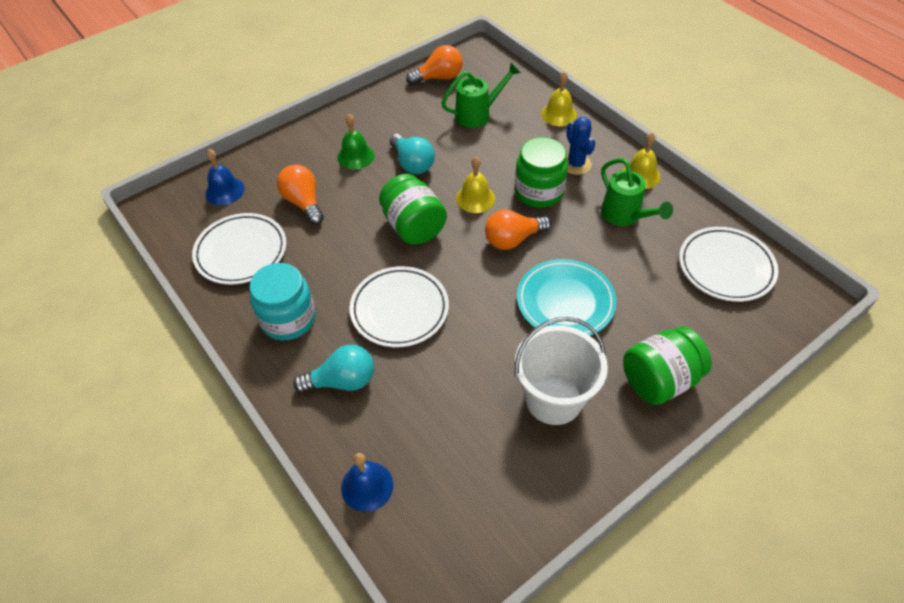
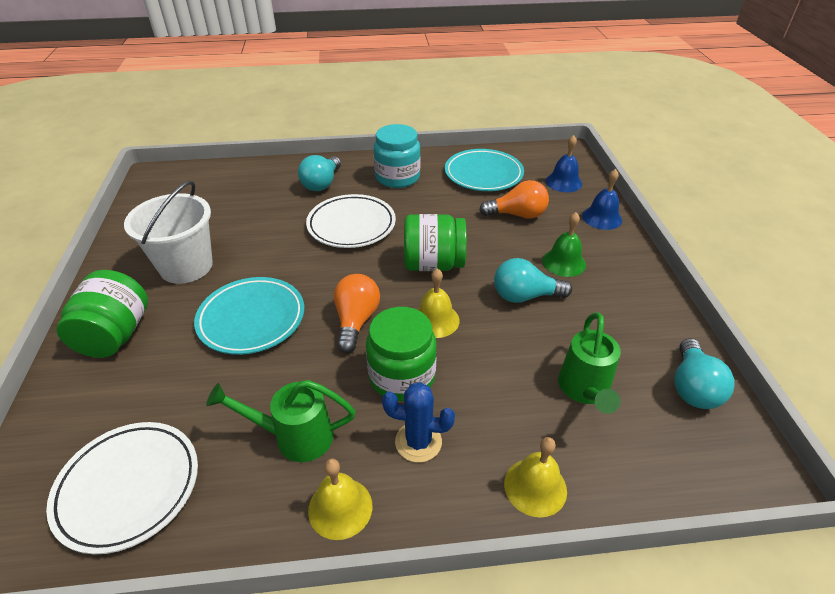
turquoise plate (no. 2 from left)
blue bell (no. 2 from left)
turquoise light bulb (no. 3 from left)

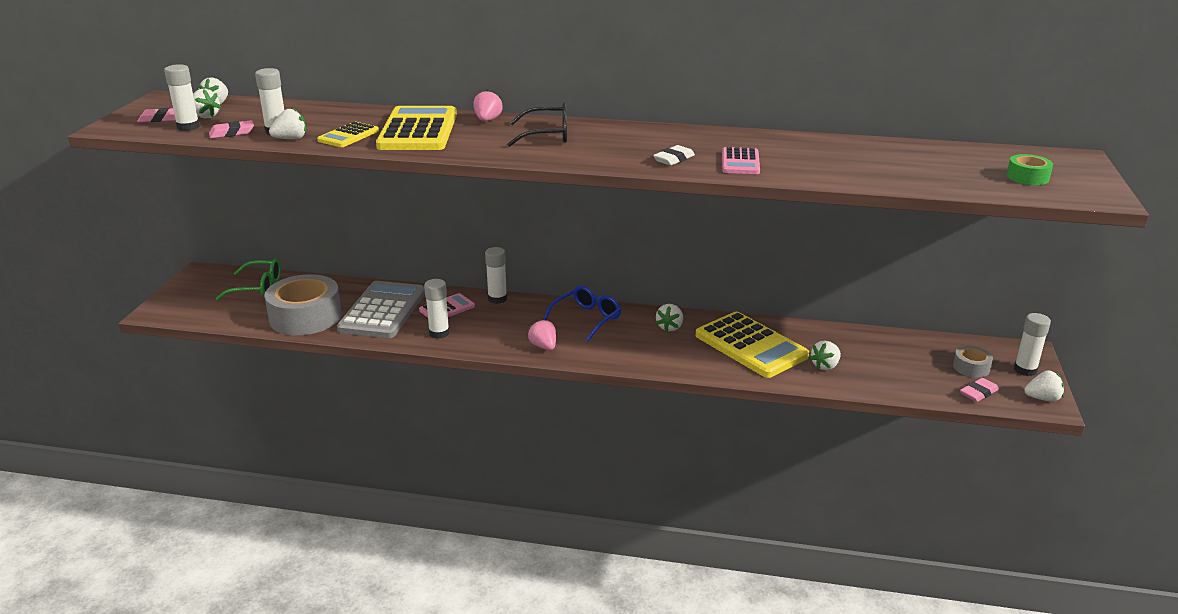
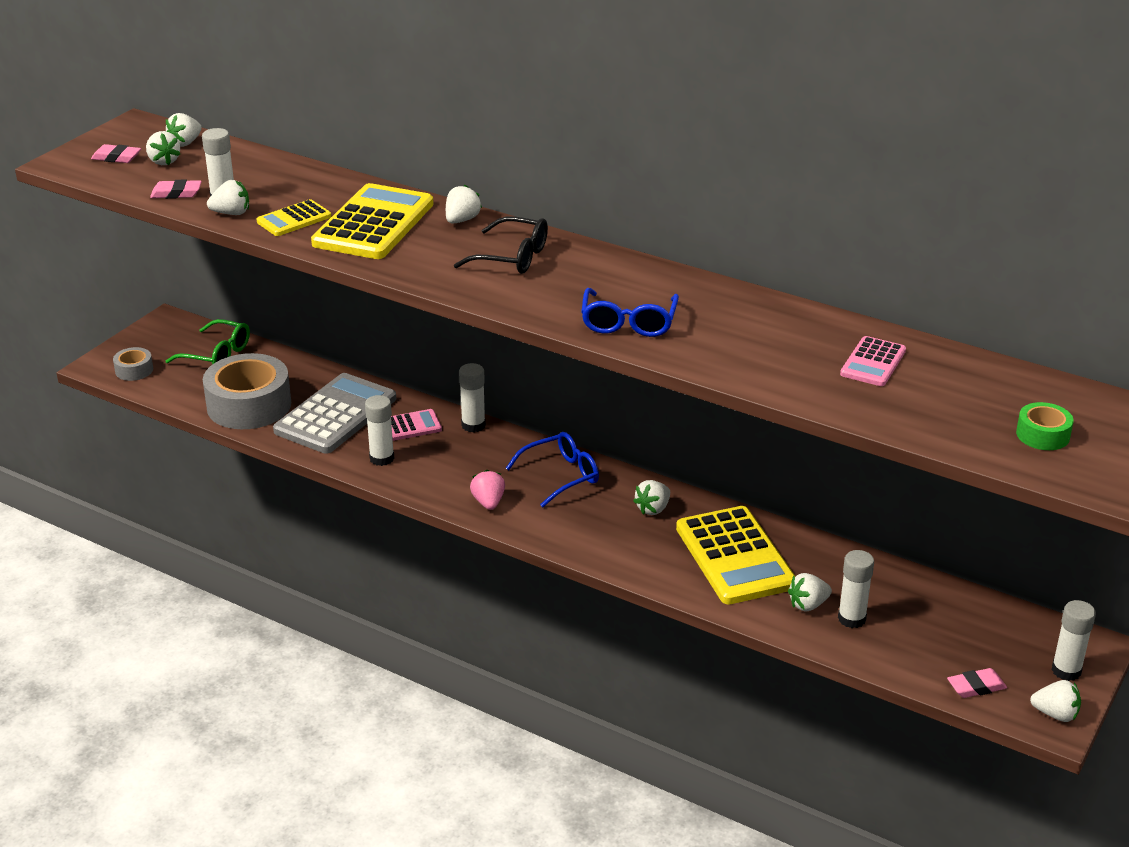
white glue stick (no. 4 from left)
white strawberry (no. 4 from left)
blue glasses (no. 2 from left)
pink calculator (no. 2 from left)
grey tape (no. 1 from left)

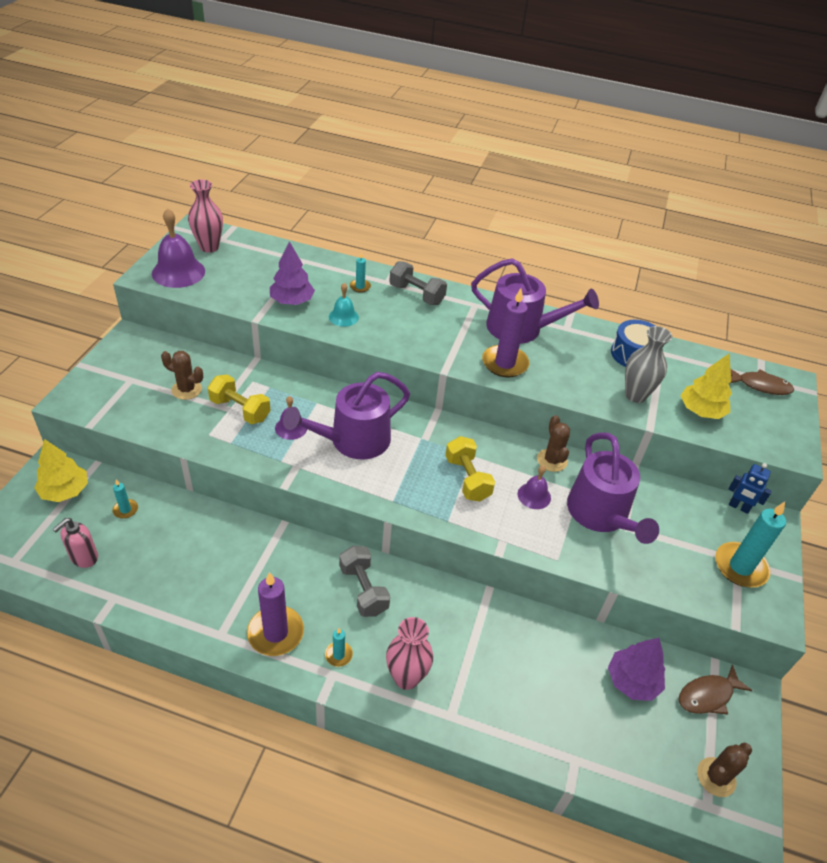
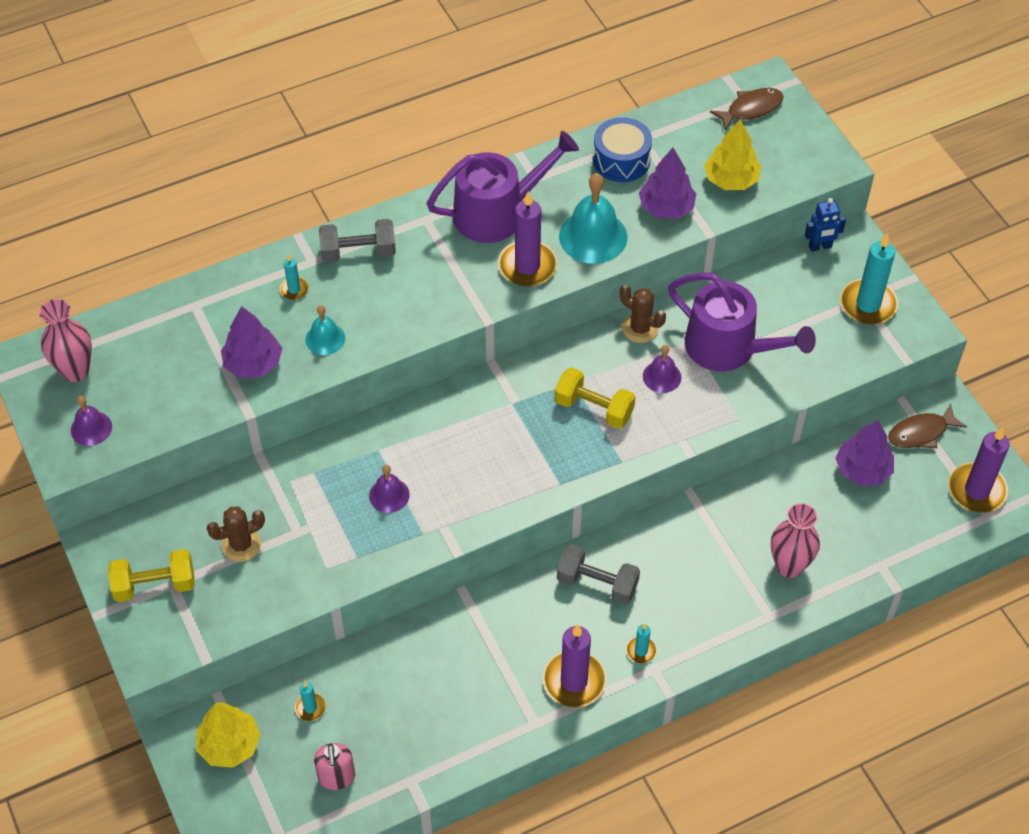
purple bell (no. 1 from left)
yellow dumbbell (no. 1 from left)
purple watering can (no. 1 from left in the first image)
pink vase (no. 2 from left)
purple tree (no. 2 from left)
brown fish (no. 2 from left)
purple candle (no. 3 from left)
turquoise bell (no. 2 from left)

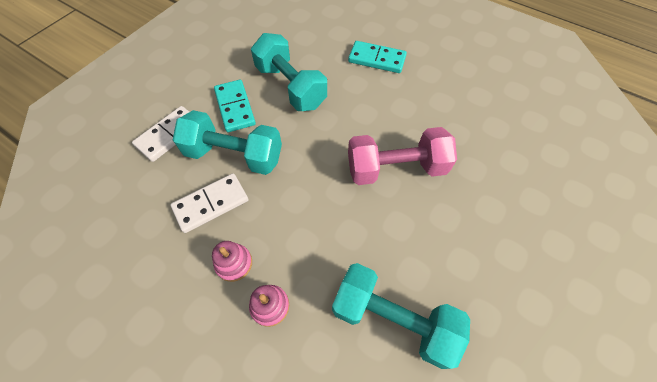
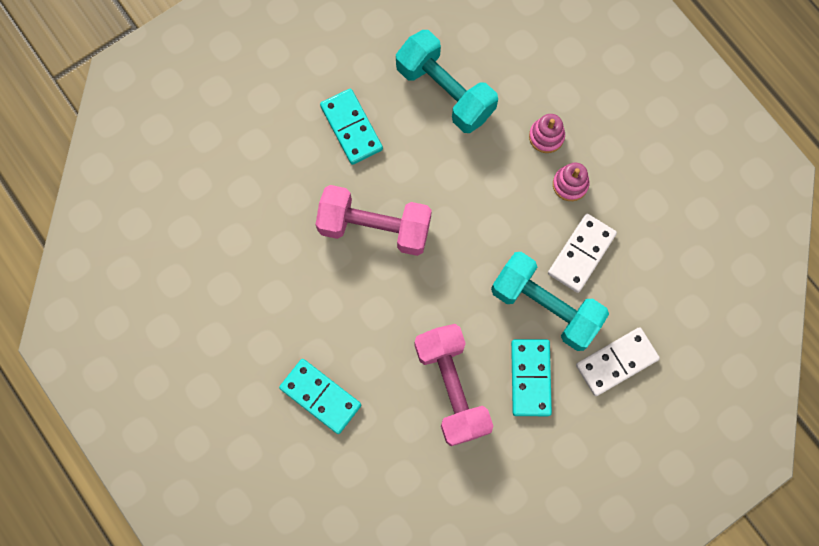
white domino (no. 1 from left)
pink dumbbell (no. 2 from left)
turquoise domino (no. 2 from left)

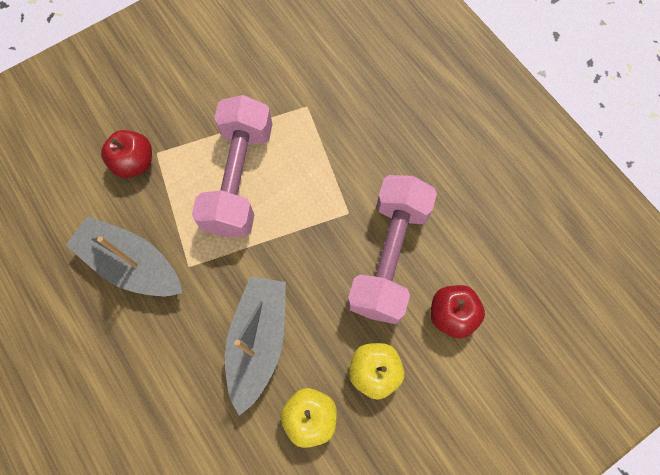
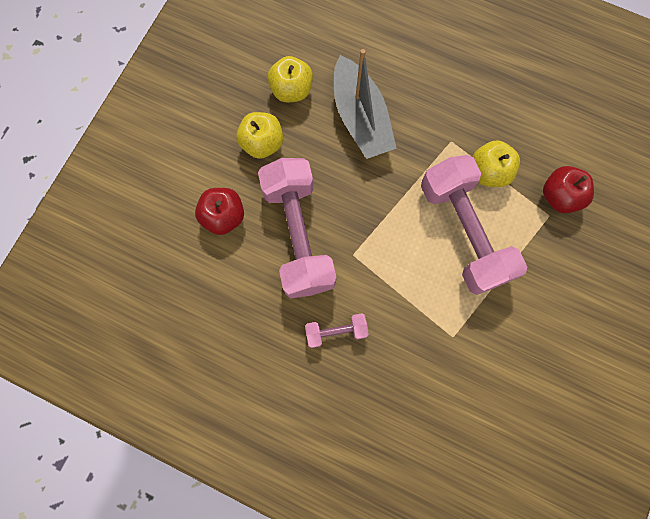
grey boat (no. 1 from left in the first image)
pink dumbbell (no. 2 from left)
yellow apple (no. 3 from left)

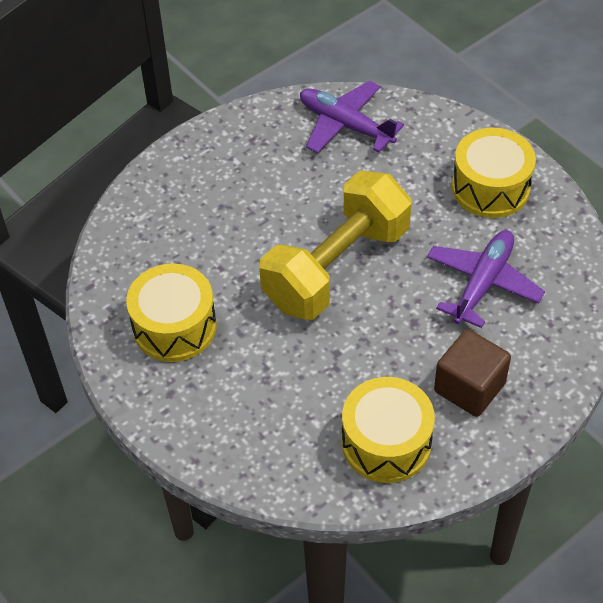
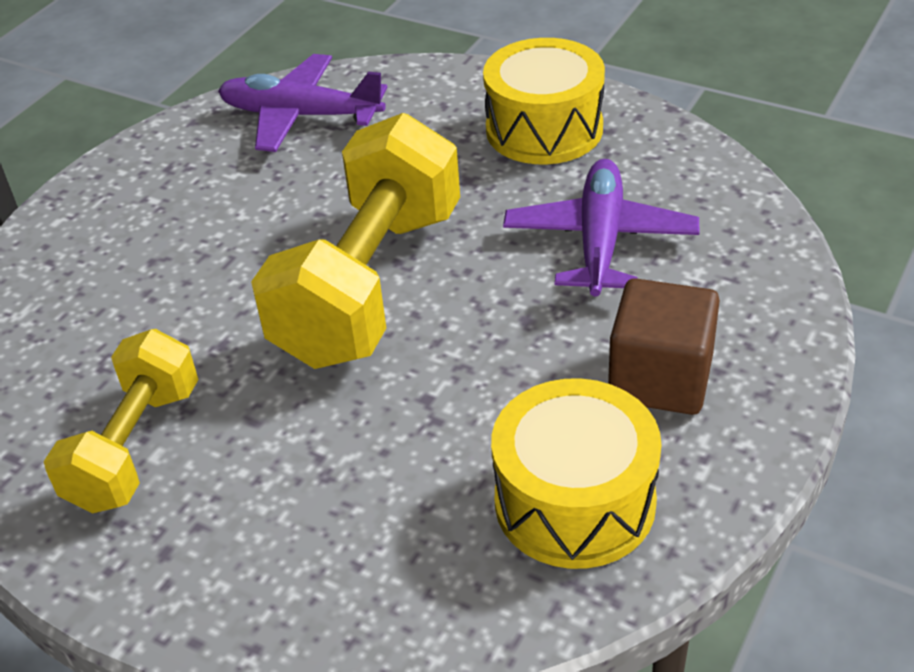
yellow dumbbell (no. 1 from left)

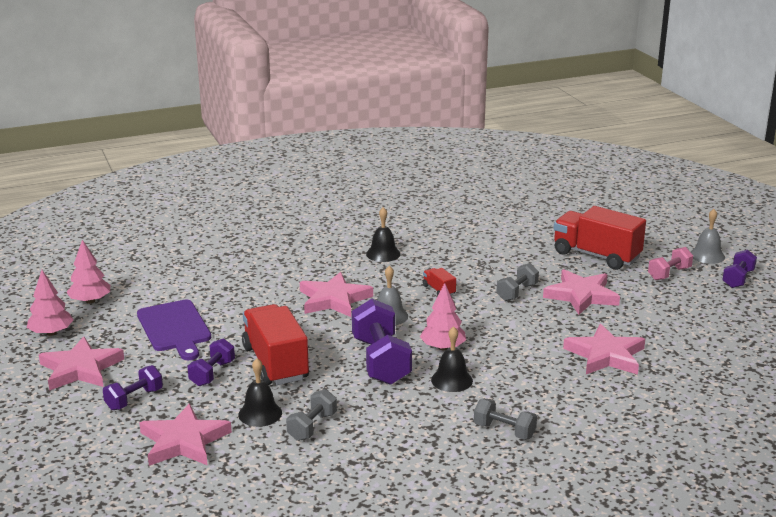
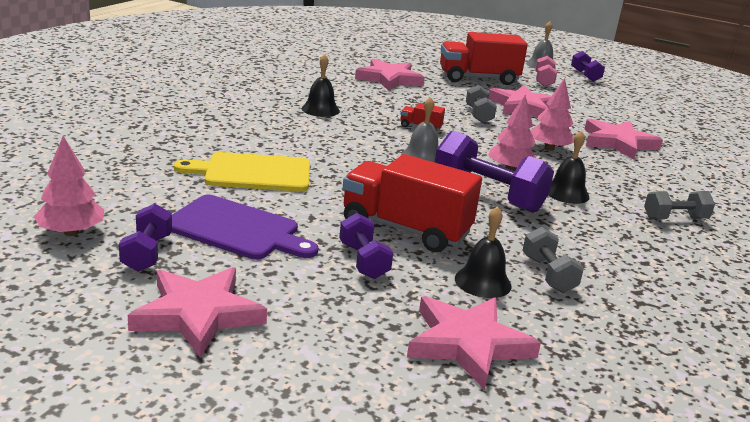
pink tree (no. 3 from left)
purple dumbbell (no. 1 from left)
pink star (no. 2 from left)
yellow cutting board

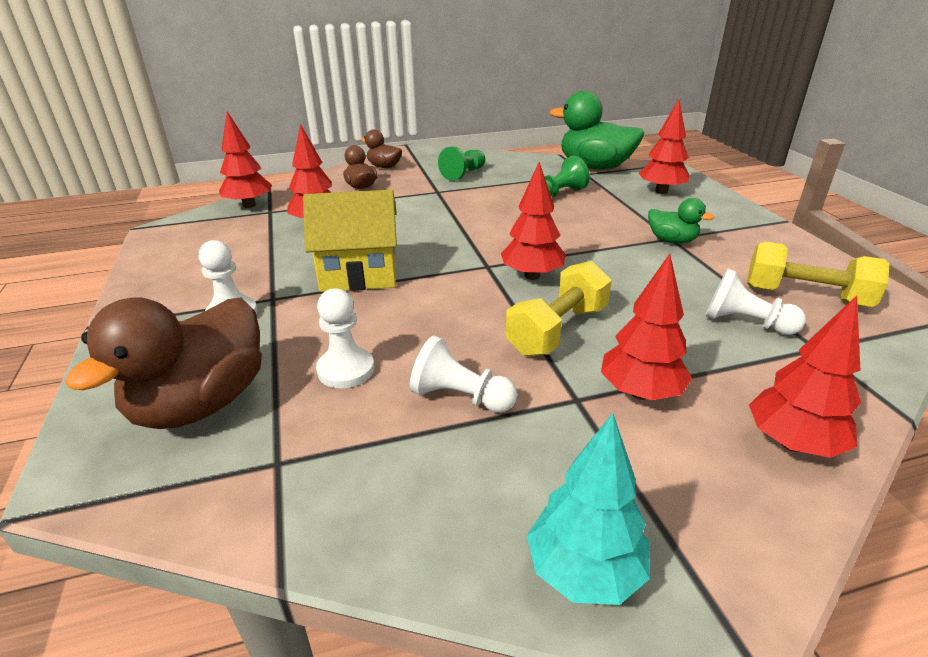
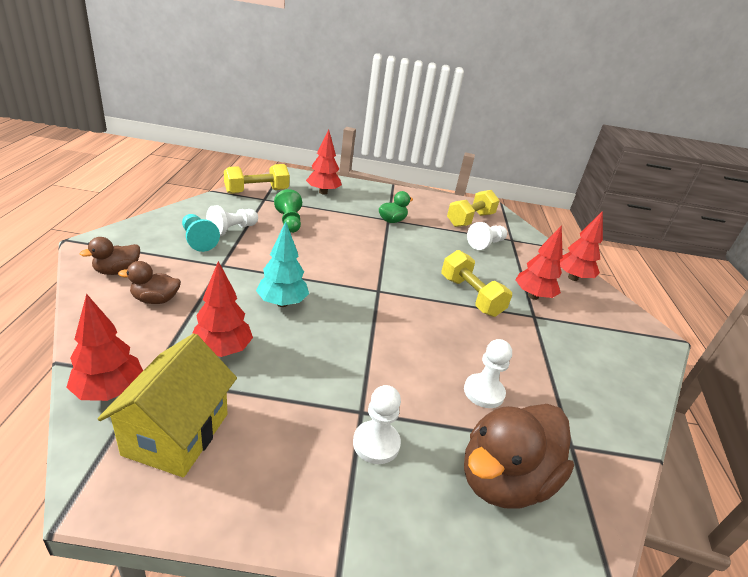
brown duck (no. 3 from left)
yellow house
white pawn (no. 1 from left)
turquoise pawn
red tree (no. 3 from left in the first image)
turquoise tree
yellow dumbbell (no. 1 from left)

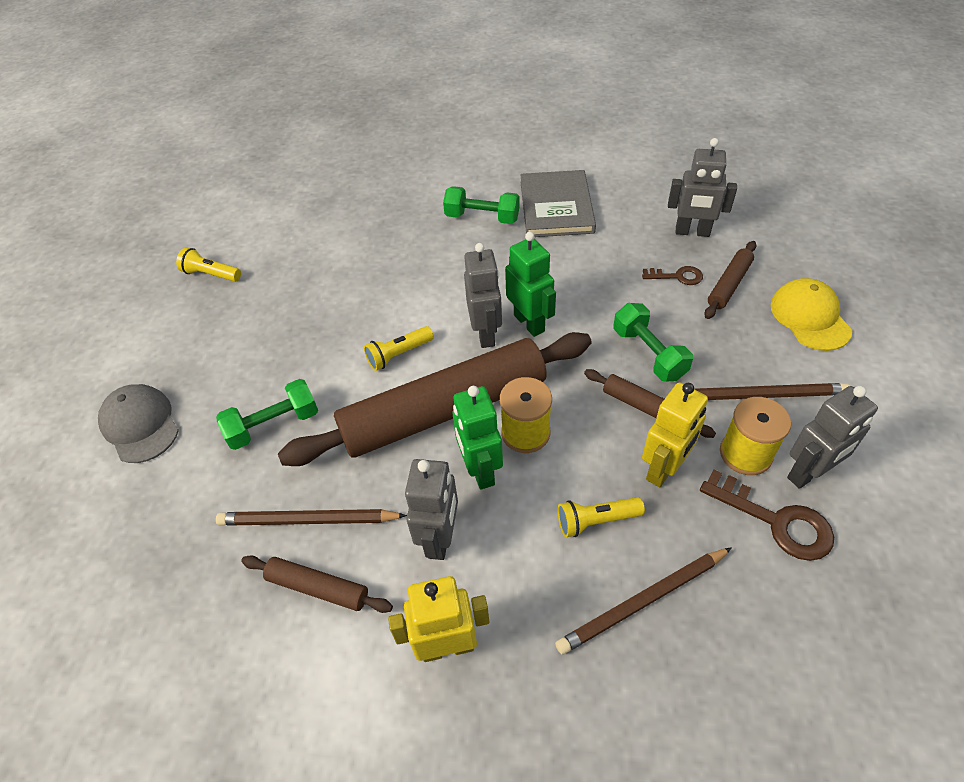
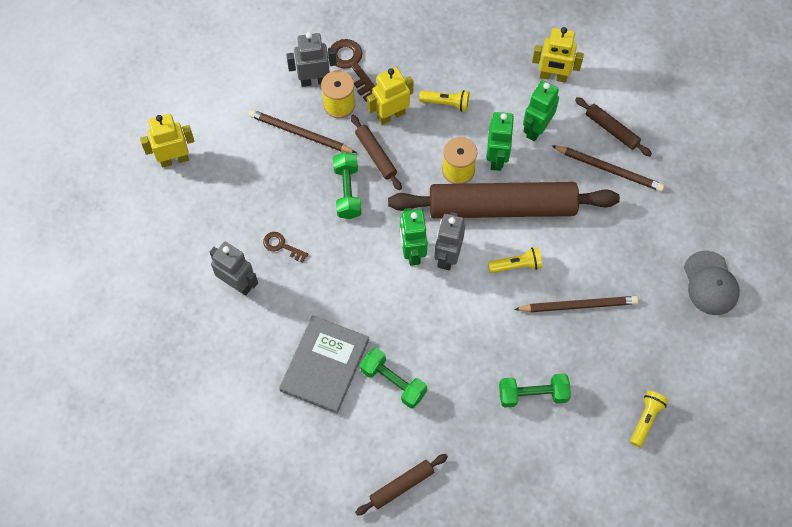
yellow flashlight (no. 3 from left)
green dumbbell (no. 3 from left)
green robot (no. 3 from left)
brown pencil (no. 2 from left)
brown rolling pin (no. 2 from left)
yellow cap
yellow robot (no. 1 from left)

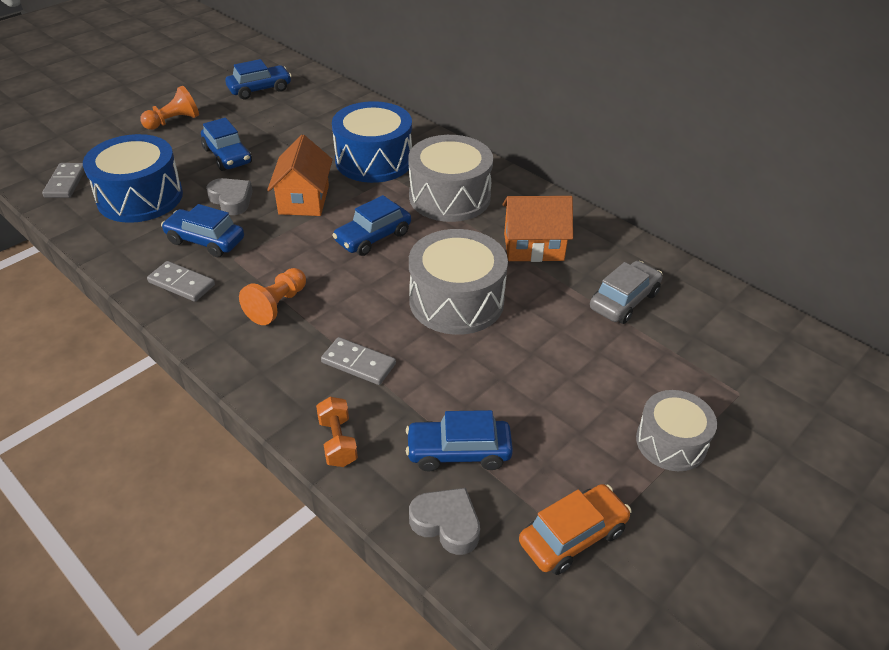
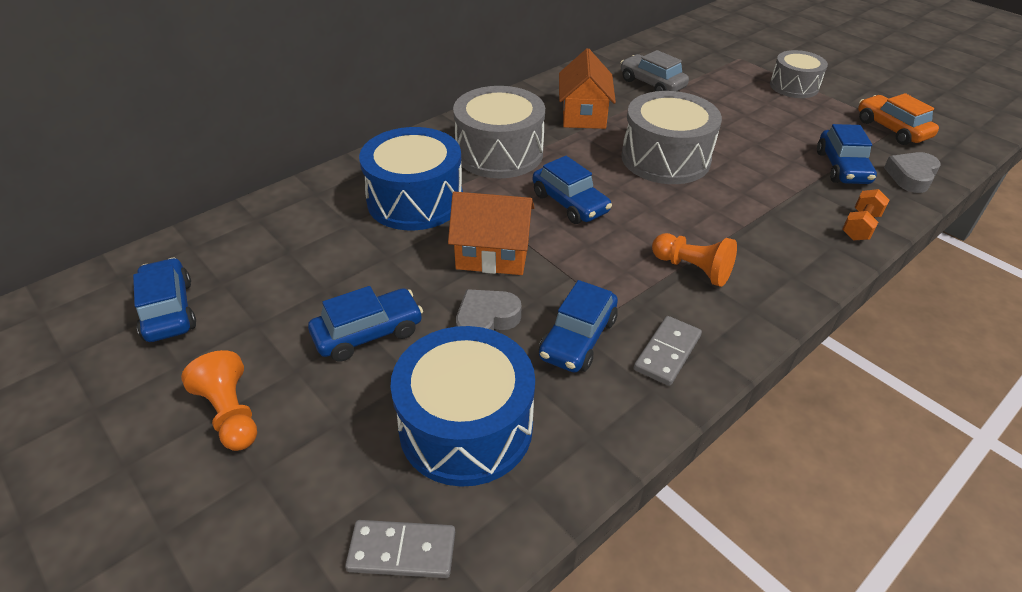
orange dumbbell
grey domino (no. 3 from left in the first image)

